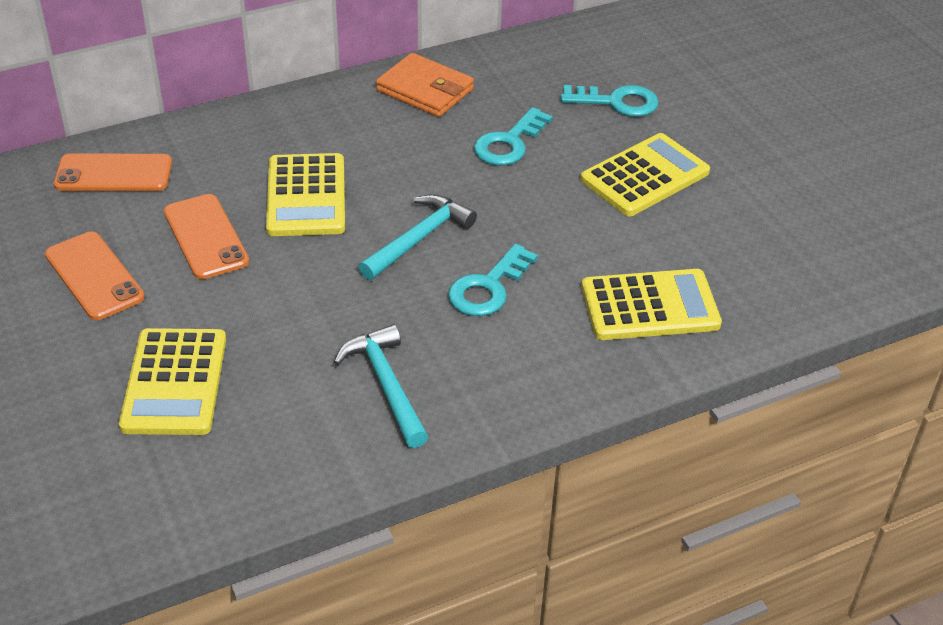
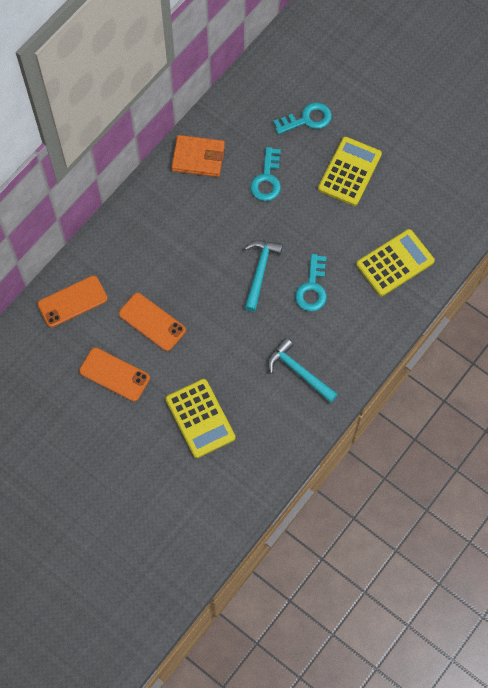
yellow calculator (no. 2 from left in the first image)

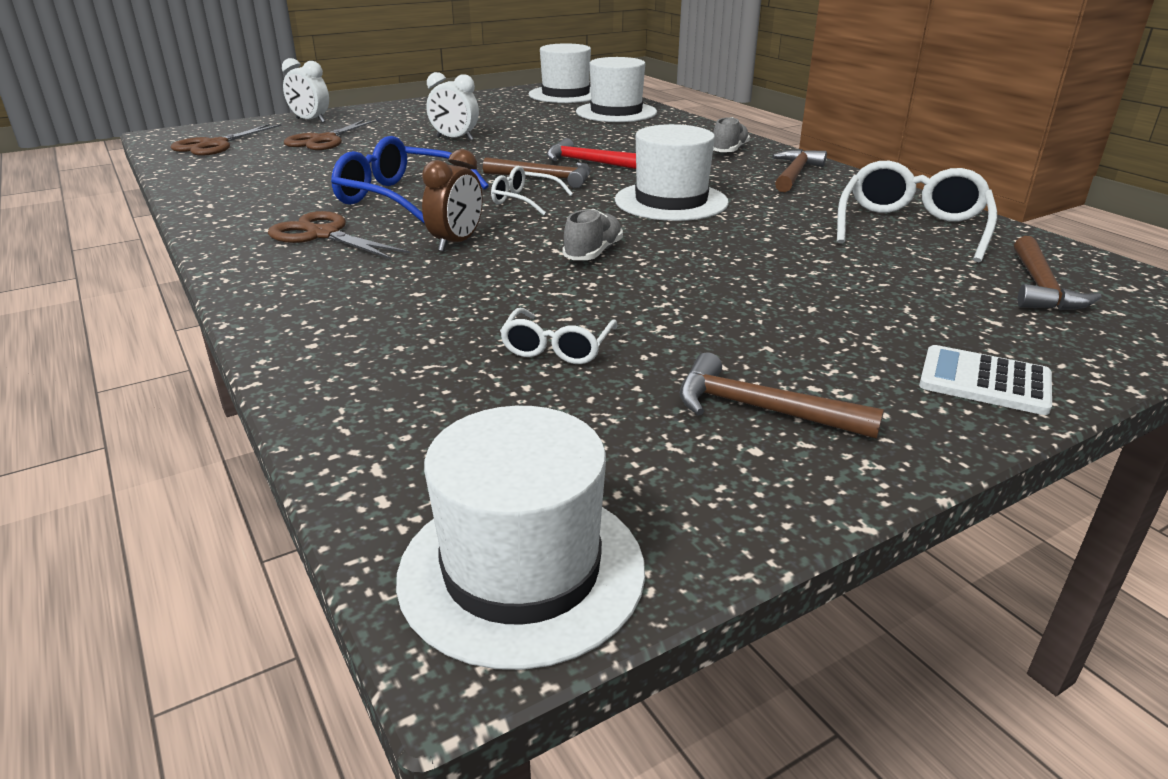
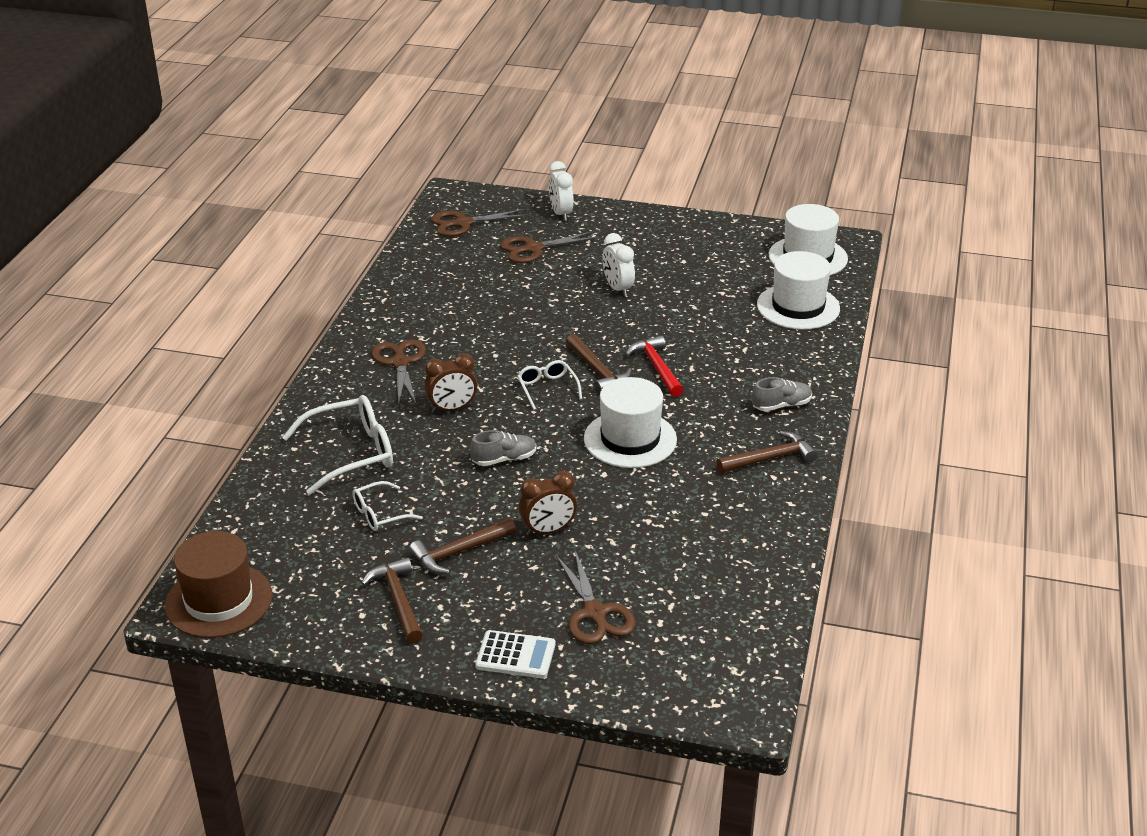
blue glasses
brown hat
white glasses (no. 1 from left)
white calculator
brown hammer (no. 2 from left)
brown clock (no. 2 from left)
brown scissors (no. 4 from left)

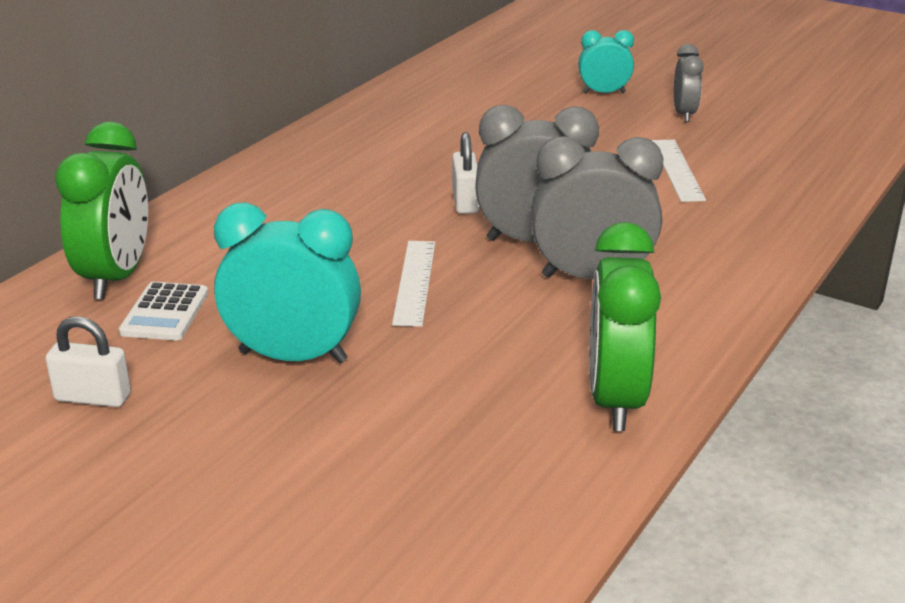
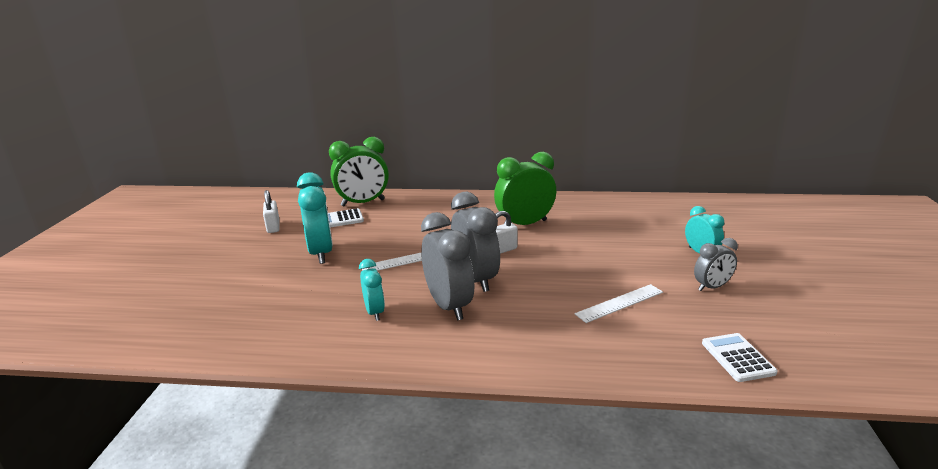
green clock (no. 2 from left)
turquoise clock (no. 2 from left)
white calculator (no. 2 from left)

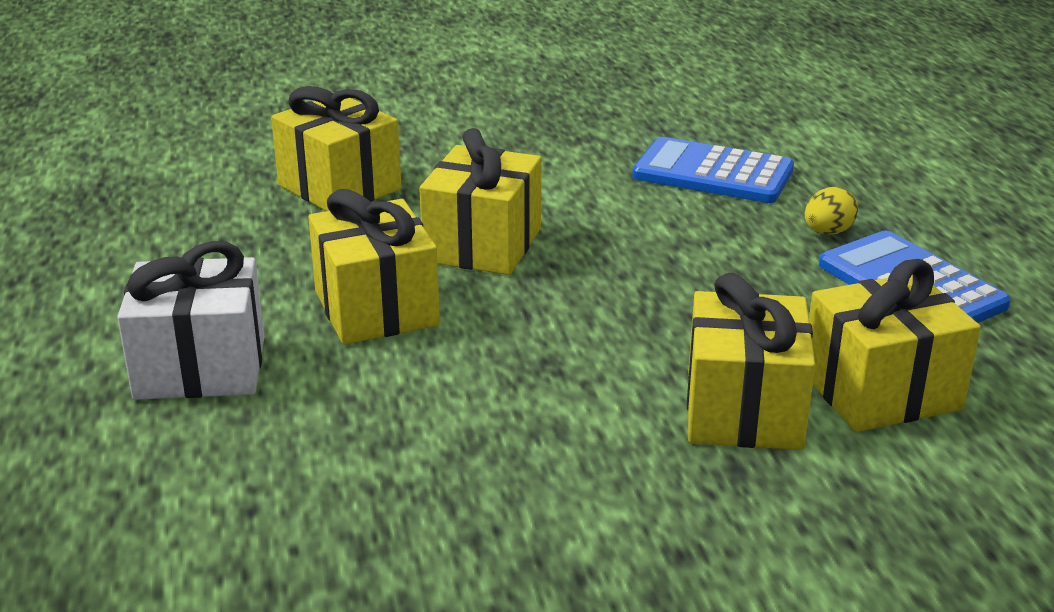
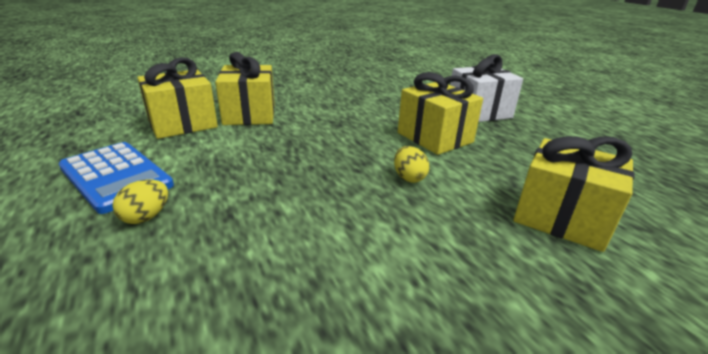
yellow egg (no. 2 from left)
blue calculator (no. 1 from left in the first image)

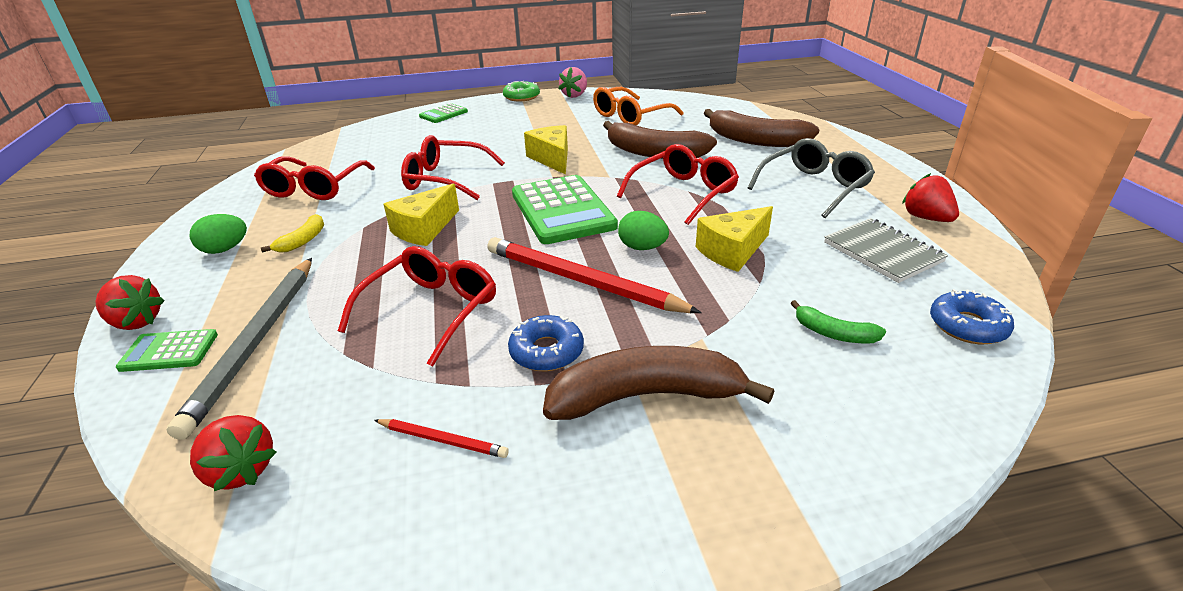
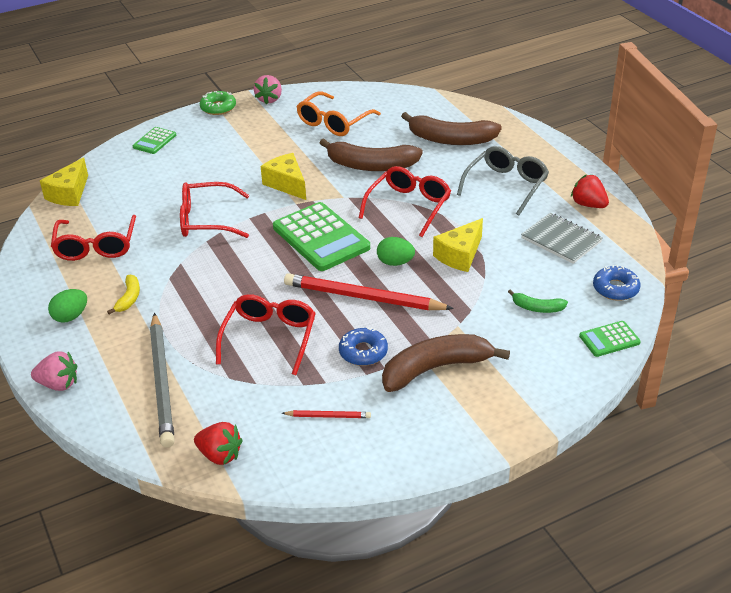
pink strawberry (no. 1 from left)
green calculator (no. 3 from left)
yellow cheese (no. 1 from left)

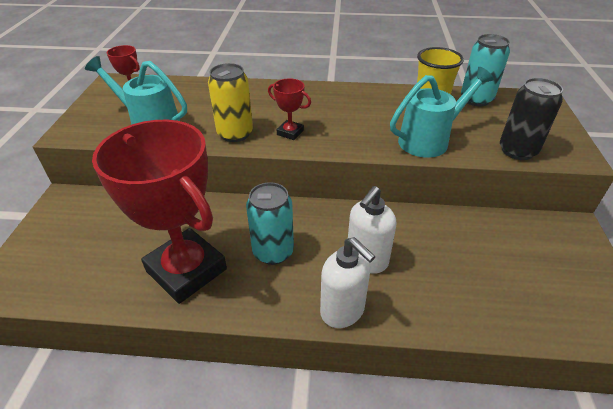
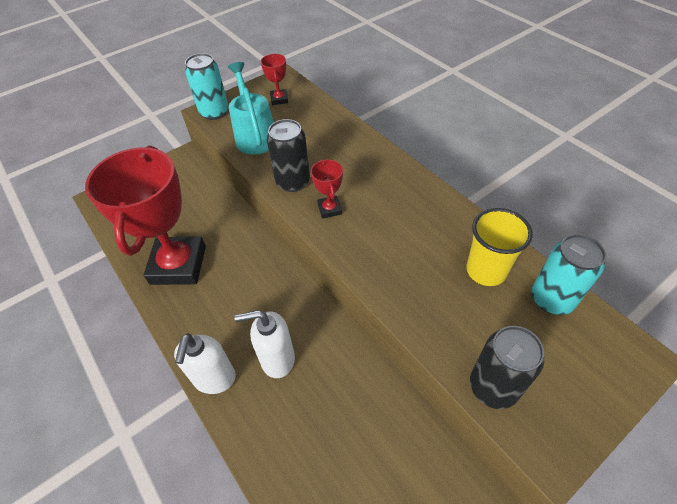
black can (no. 1 from left)
turquoise can (no. 1 from left)
turquoise watering can (no. 2 from left in the first image)

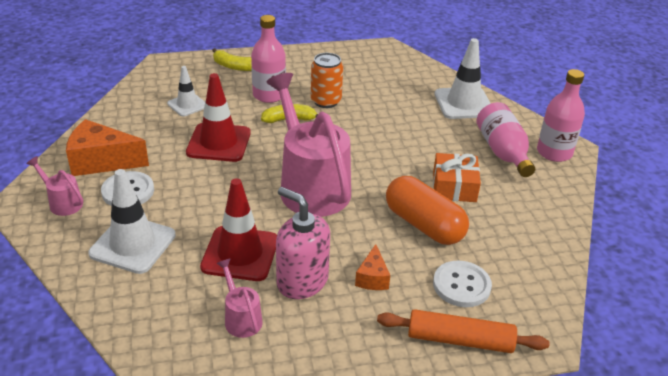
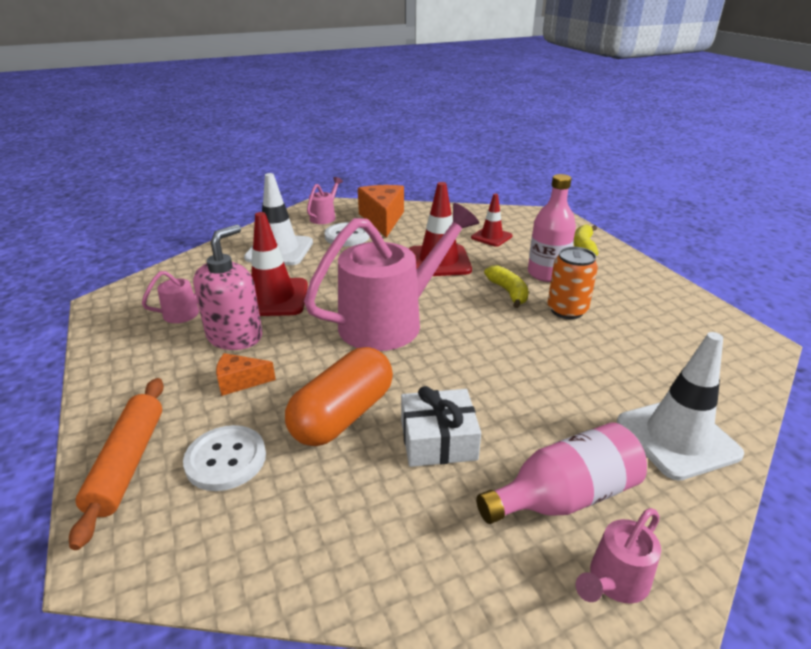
red traffic cone (no. 3 from left)
white gift
pink watering can (no. 4 from left)

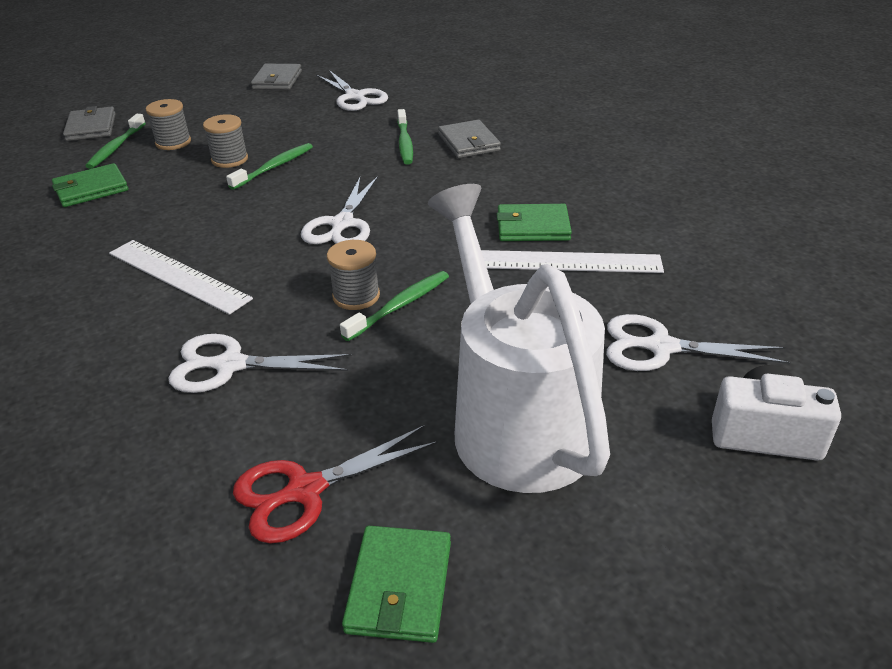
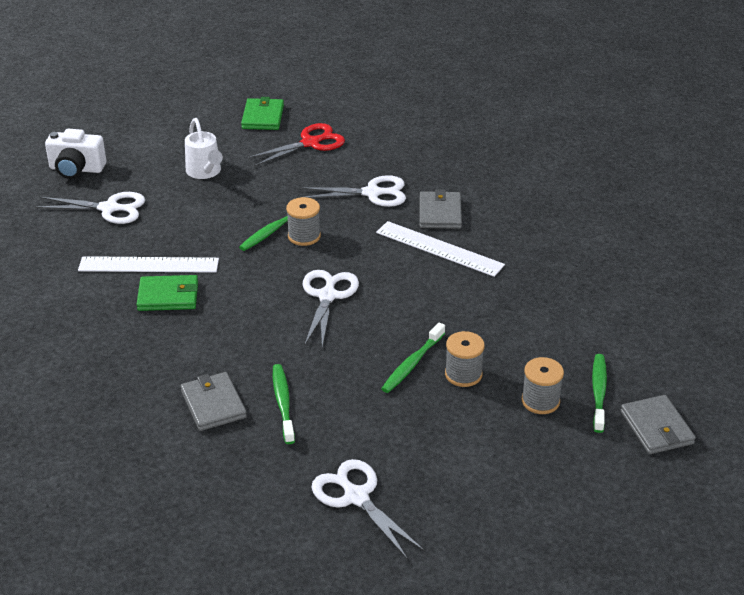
green wallet (no. 1 from left in the first image)
grey wallet (no. 2 from left)
white watering can

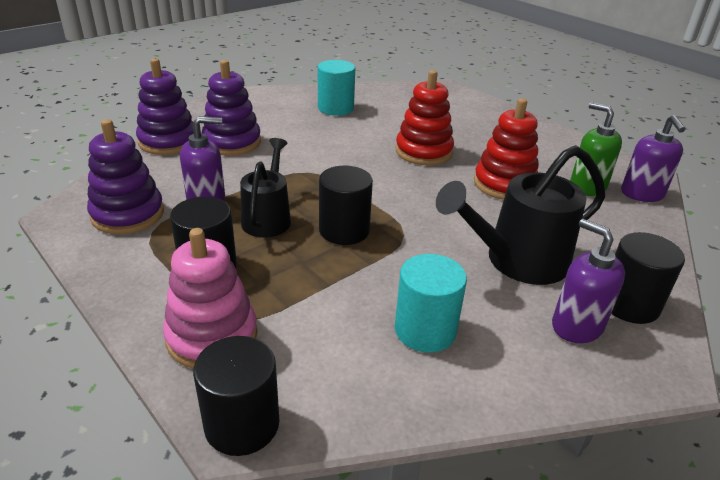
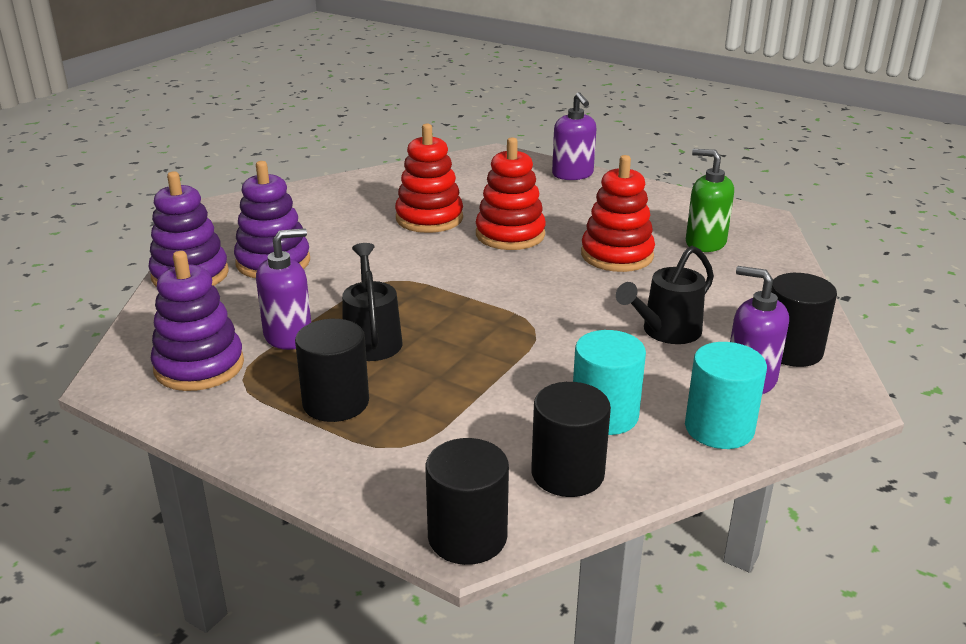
pink stacking toy
turquoise cylinder (no. 2 from left)
black cylinder (no. 3 from left)
black watering can (no. 2 from left)
purple soap dispenser (no. 2 from left)
red stacking toy (no. 1 from left)

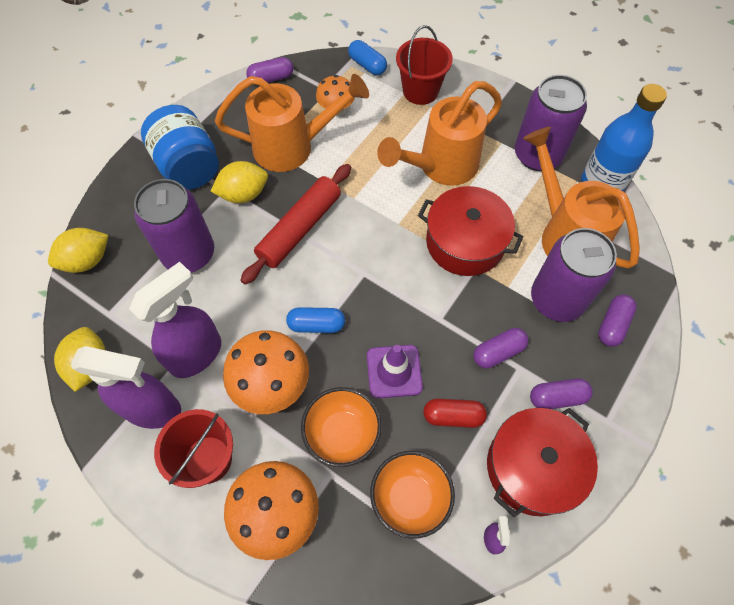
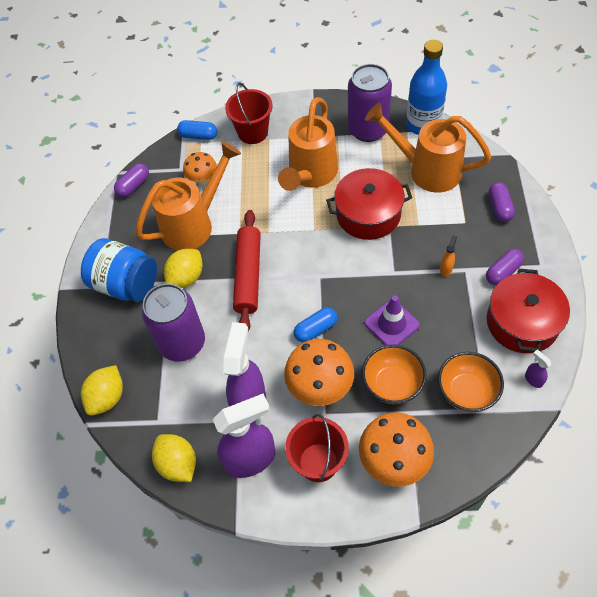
red capsule
orange spray bottle
purple can (no. 3 from left in the first image)

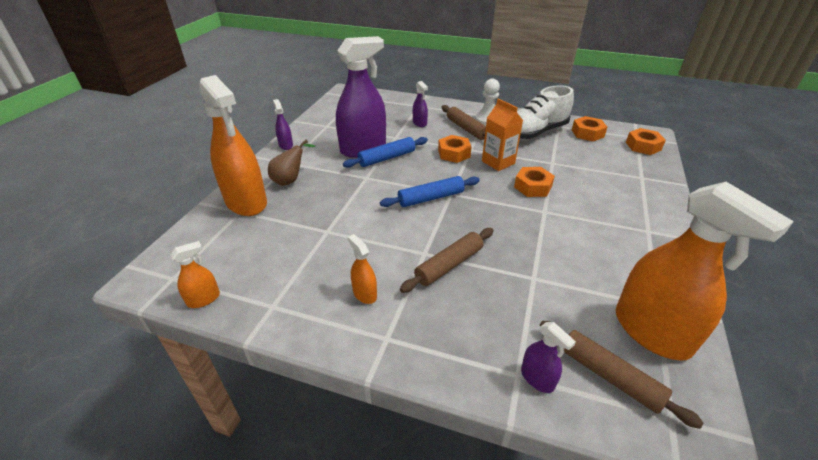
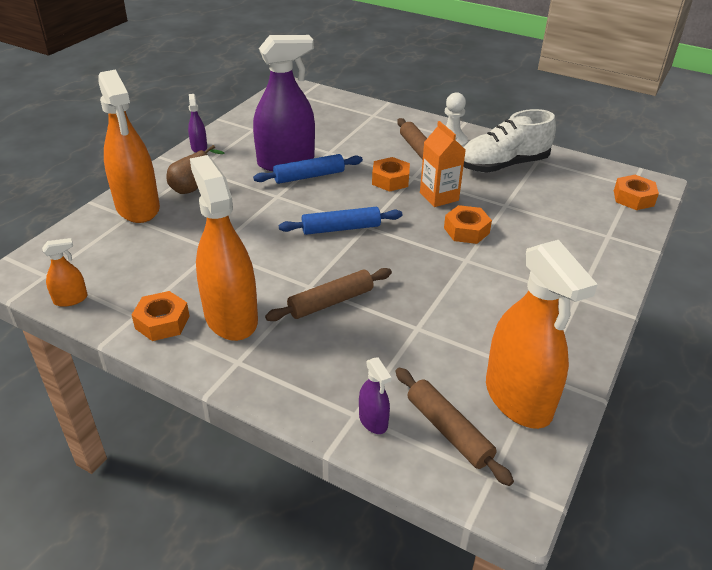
orange spray bottle (no. 3 from left)
purple spray bottle (no. 3 from left in the first image)
orange nut (no. 1 from left)

